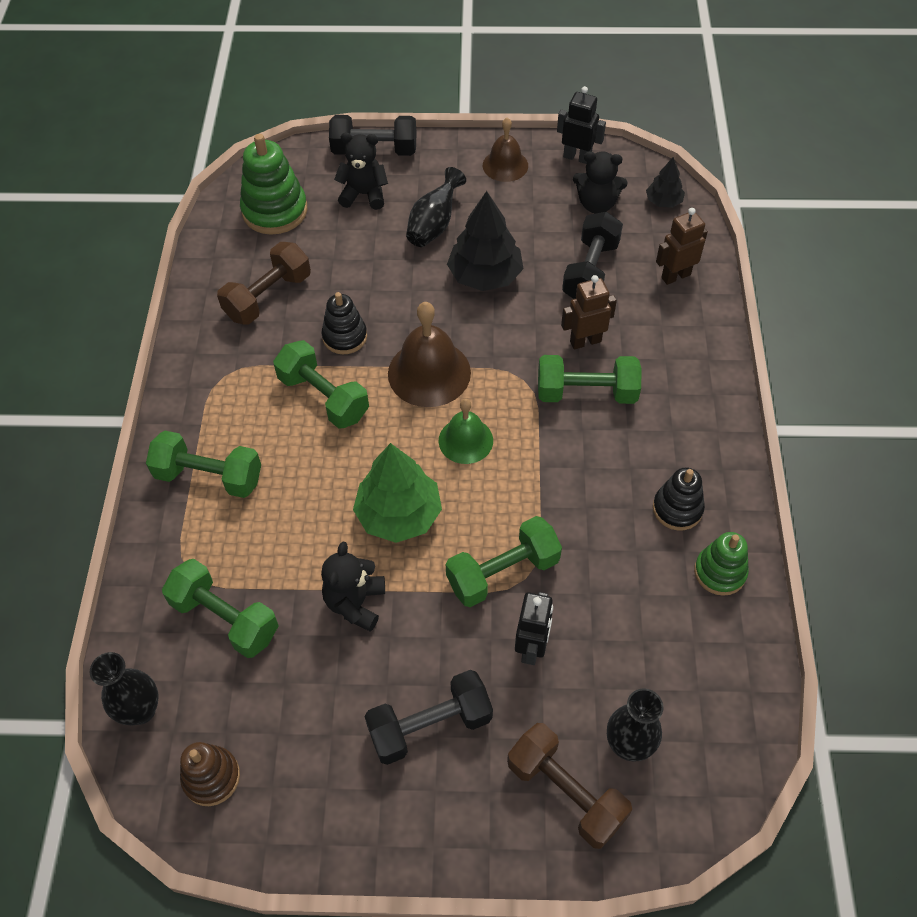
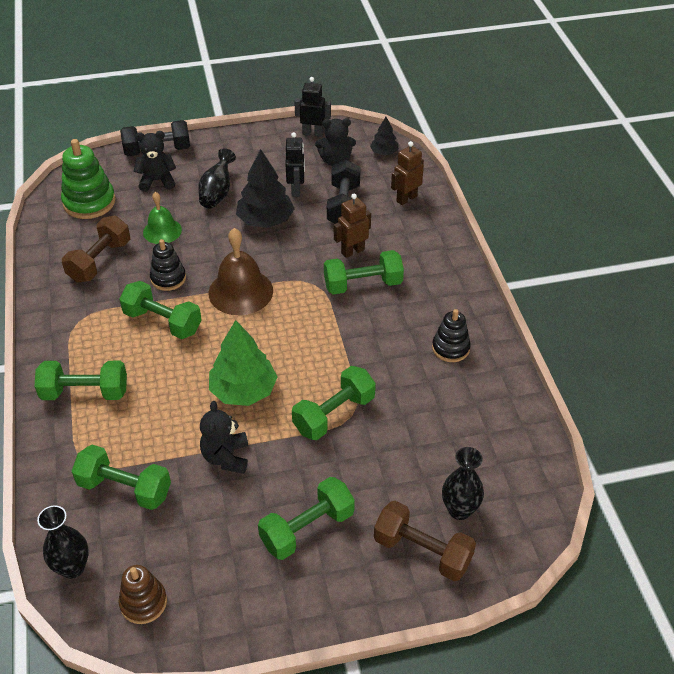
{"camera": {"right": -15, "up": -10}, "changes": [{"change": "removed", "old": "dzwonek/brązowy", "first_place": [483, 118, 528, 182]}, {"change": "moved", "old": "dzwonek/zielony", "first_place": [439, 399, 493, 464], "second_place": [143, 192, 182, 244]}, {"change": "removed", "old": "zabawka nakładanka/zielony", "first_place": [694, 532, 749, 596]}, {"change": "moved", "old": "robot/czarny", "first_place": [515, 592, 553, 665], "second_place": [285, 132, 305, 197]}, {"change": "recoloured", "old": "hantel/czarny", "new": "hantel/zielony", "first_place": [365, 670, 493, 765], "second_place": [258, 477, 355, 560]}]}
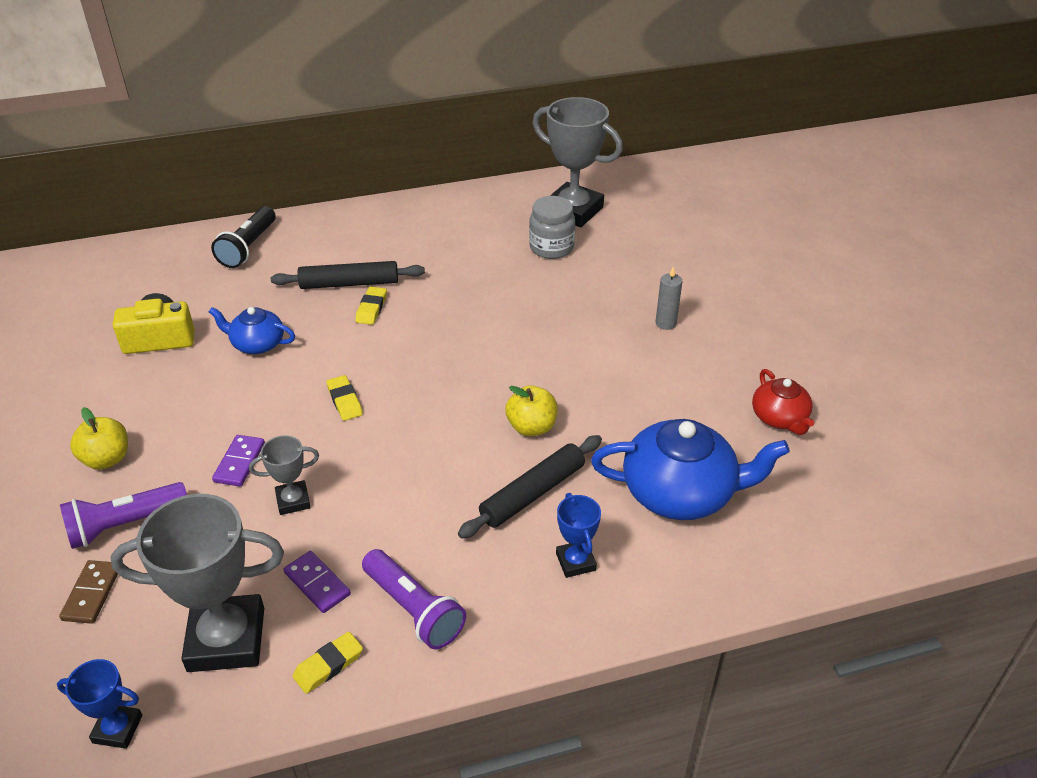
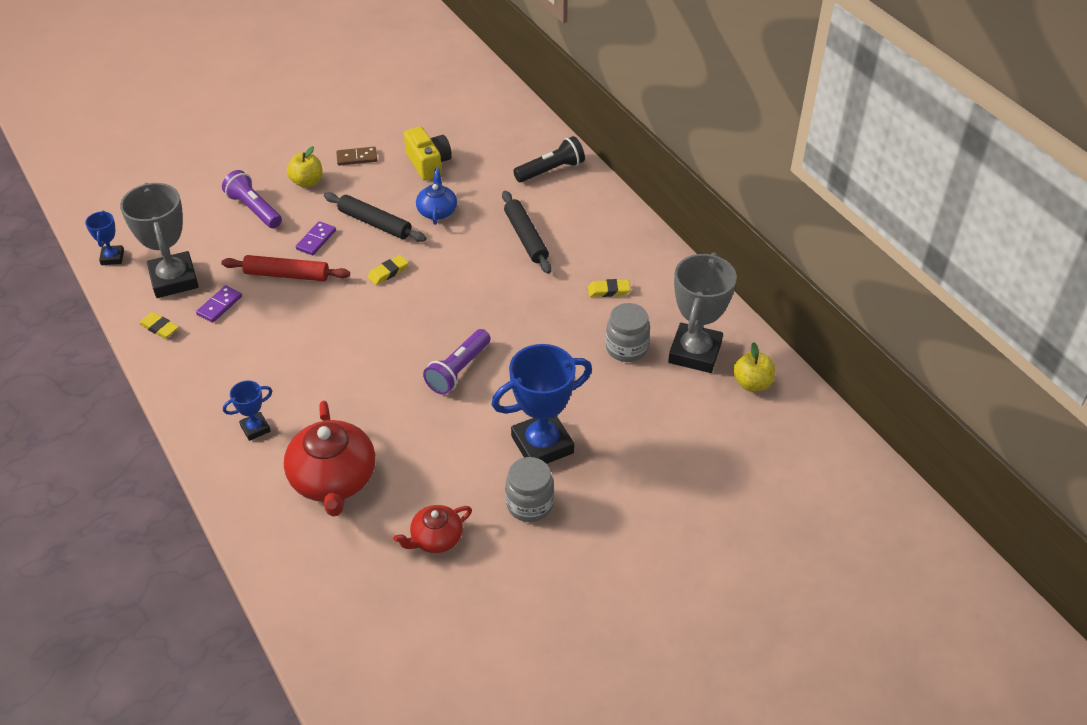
{"camera": {"right": 75, "up": 5}, "changes": [{"change": "turned", "old": "latarka/czarny", "first_place": [211, 206, 276, 268], "second_place": [513, 136, 585, 183], "degrees": 150}, {"change": "replaced", "old": "świeca/szary", "new": "puchar/niebieski", "first_place": [655, 267, 683, 330], "second_place": [491, 344, 592, 464]}, {"change": "moved", "old": "gumka do mazania/żółty", "first_place": [355, 287, 387, 325], "second_place": [588, 279, 631, 297]}, {"change": "moved", "old": "jabłko/żółty", "first_place": [505, 385, 557, 436], "second_place": [733, 342, 775, 391]}, {"change": "recoloured", "old": "imbryk/niebieski", "new": "imbryk/czerwony", "first_place": [591, 419, 790, 520], "second_place": [284, 401, 375, 517]}, {"change": "turned", "old": "kostka domina/fioletowy", "first_place": [212, 435, 265, 487], "second_place": [296, 221, 336, 255], "degrees": -60}, {"change": "replaced", "old": "puchar/szary", "new": "wałek do ciasta/czerwony", "first_place": [249, 435, 319, 515], "second_place": [221, 255, 350, 281]}, {"change": "moved", "old": "wałek do ciasta/czarny", "first_place": [458, 435, 602, 539], "second_place": [324, 192, 426, 242]}, {"change": "moved", "old": "latarka/fioletowy", "first_place": [362, 549, 466, 649], "second_place": [423, 329, 491, 395]}, {"change": "moved", "old": "kostka domina/brązowy", "first_place": [59, 560, 118, 624], "second_place": [336, 147, 377, 166]}, {"change": "added", "new": "słoik/szary", "second_place": [505, 457, 554, 522]}]}
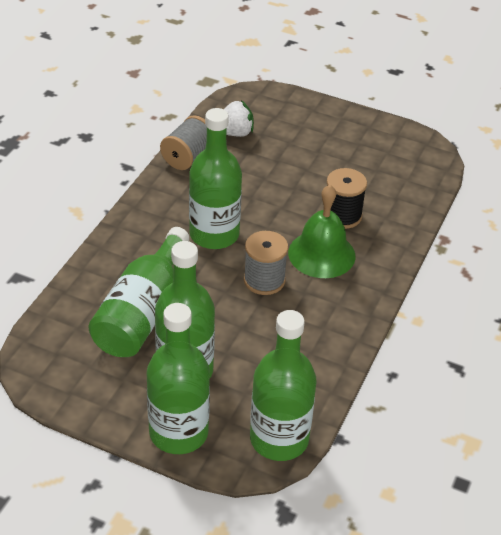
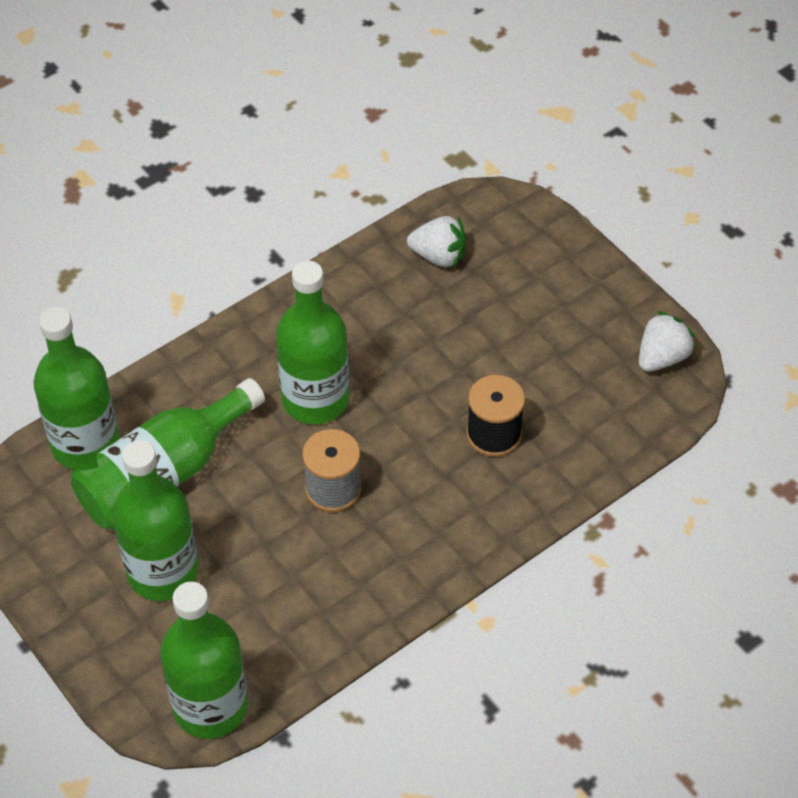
{"camera": {"right": 30, "up": 10}, "changes": [{"change": "removed", "old": "szpulka/szary", "first_place": [160, 115, 207, 170]}, {"change": "removed", "old": "dzwonek/zielony", "first_place": [288, 185, 356, 278]}, {"change": "moved", "old": "butelka/zielony", "first_place": [147, 303, 210, 454], "second_place": [34, 307, 119, 470]}, {"change": "added", "new": "truskawka/biały", "second_place": [639, 311, 696, 372]}]}
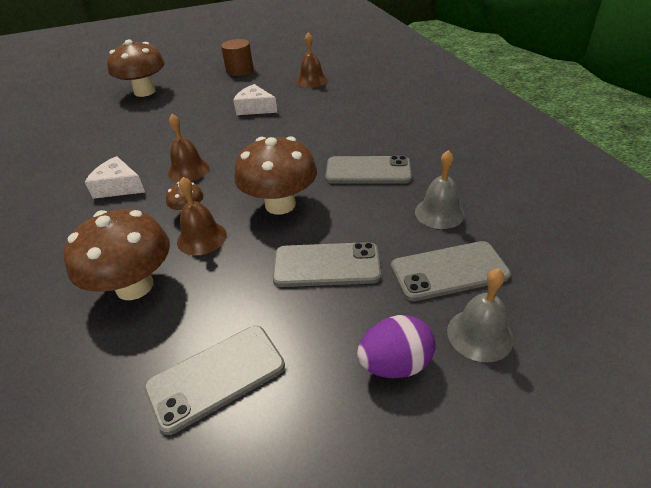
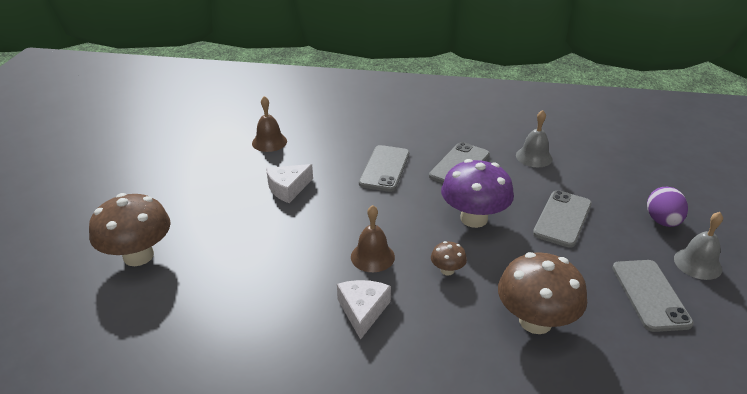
{"camera": {"right": -65, "up": -5}, "changes": [{"change": "removed", "old": "walec/brązowy", "first_place": [221, 39, 254, 76]}, {"change": "recoloured", "old": "grzyb/brązowy", "new": "grzyb/fioletowy", "first_place": [234, 136, 317, 215], "second_place": [441, 159, 514, 228]}, {"change": "turned", "old": "ser/biały", "first_place": [85, 156, 145, 199], "second_place": [337, 280, 391, 340], "degrees": 135}, {"change": "removed", "old": "dzwonek/brązowy", "first_place": [177, 177, 227, 255]}, {"change": "moved", "old": "telefon/szary", "first_place": [391, 241, 511, 301], "second_place": [359, 145, 409, 192]}, {"change": "moved", "old": "dzwonek/szary", "first_place": [447, 268, 513, 362], "second_place": [674, 212, 723, 280]}]}
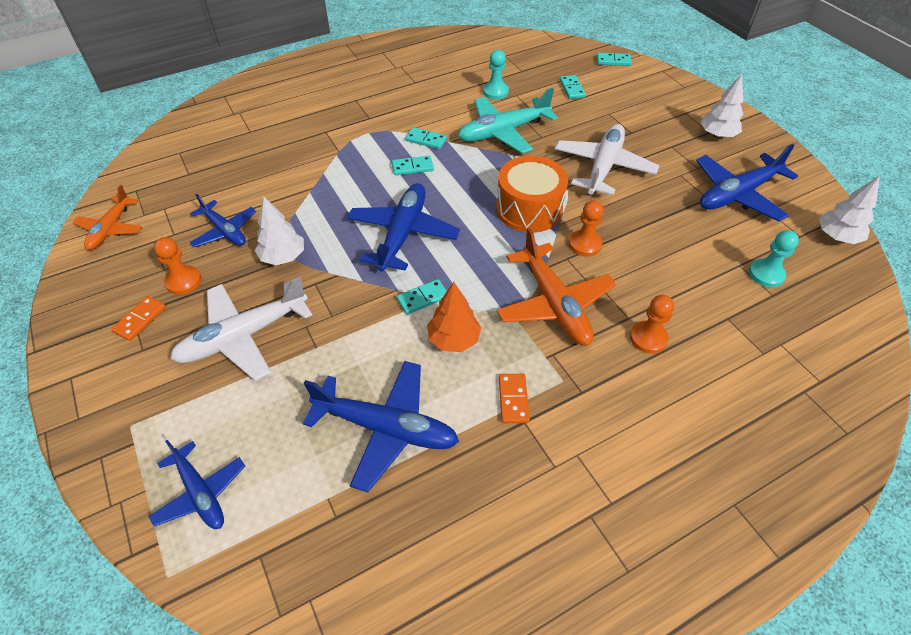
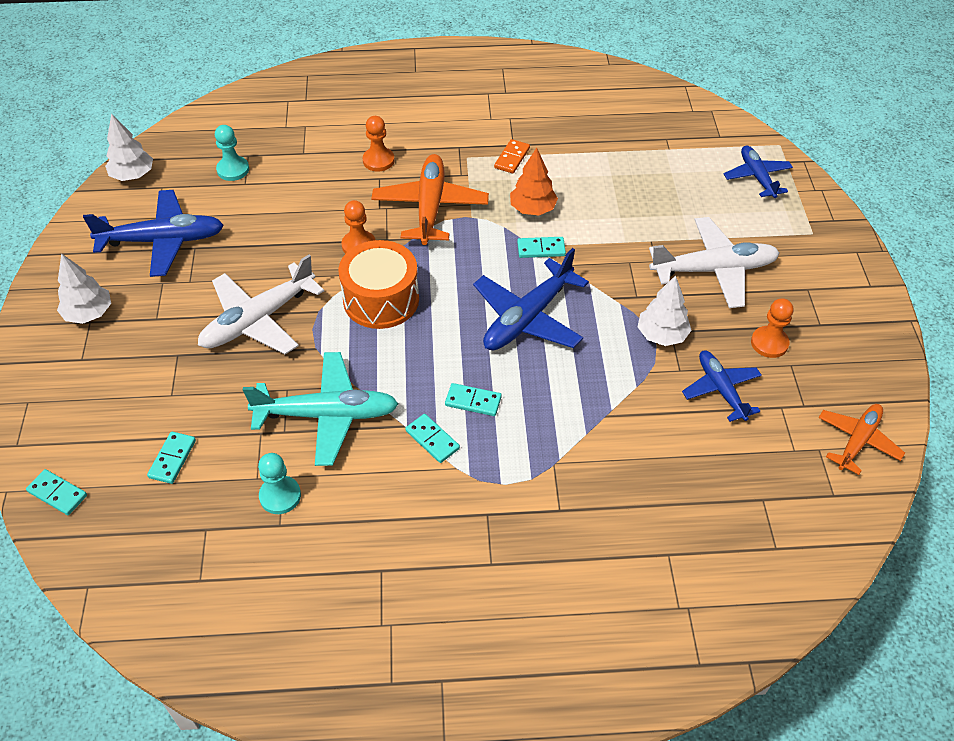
{"camera": {"right": -155, "up": 0}, "changes": [{"change": "removed", "old": "kostka domina/pomarańczowy", "first_place": [111, 296, 166, 341]}, {"change": "removed", "old": "samolot/niebieski", "first_place": [303, 361, 459, 492]}]}
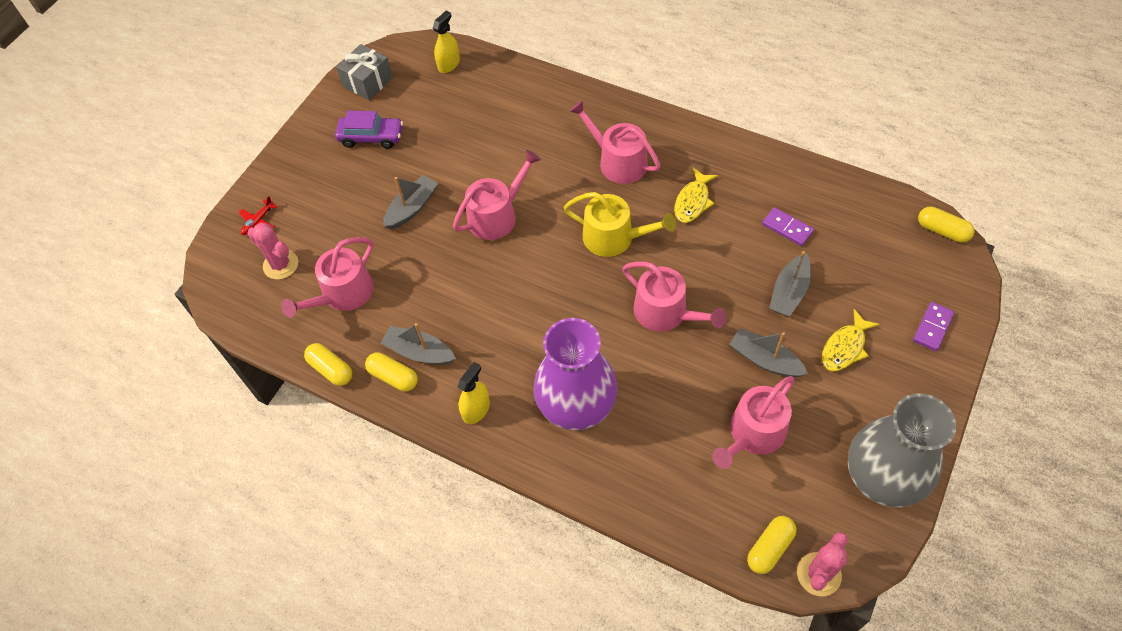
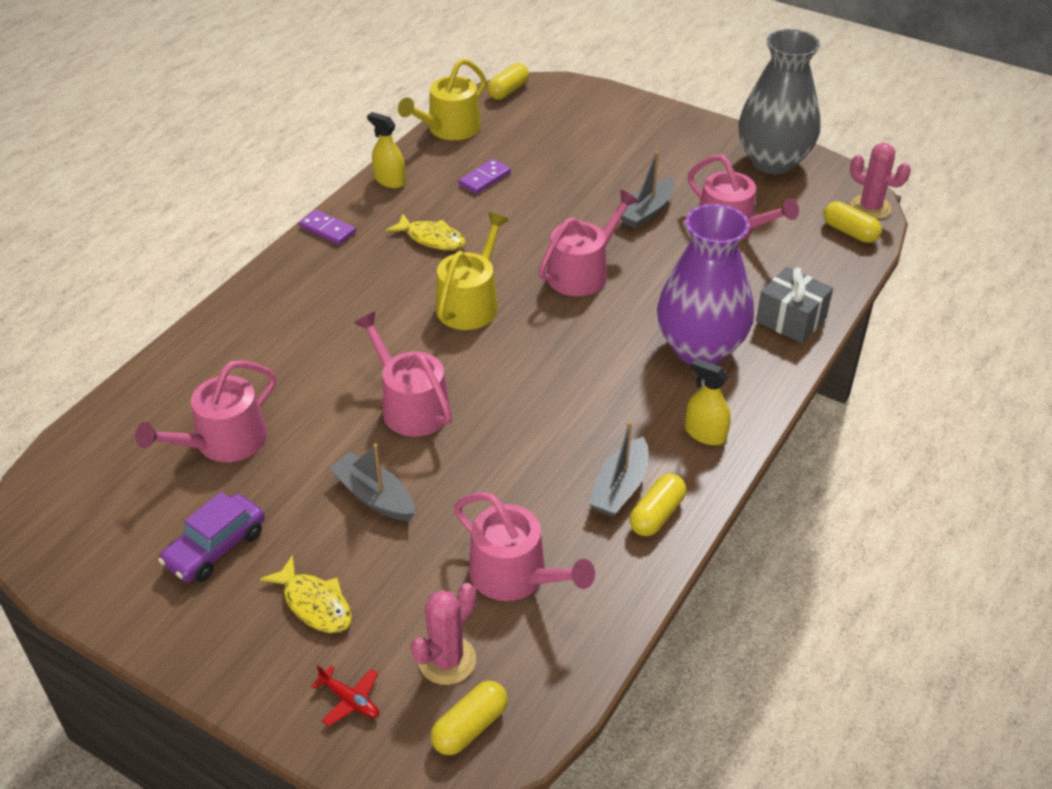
{"camera": {"right": -90, "up": -15}, "changes": [{"change": "moved", "old": "spryskiwacz/żółty", "first_place": [433, 11, 460, 73], "second_place": [367, 112, 406, 188]}, {"change": "moved", "old": "prezent/szary", "first_place": [336, 44, 393, 100], "second_place": [756, 267, 833, 343]}, {"change": "moved", "old": "konewka/różowy", "first_place": [569, 100, 661, 184], "second_place": [135, 360, 276, 462]}, {"change": "turned", "old": "samochód/fioletowy", "first_place": [335, 110, 403, 149], "second_place": [158, 492, 265, 582], "degrees": -150}, {"change": "removed", "old": "łódka/szary", "first_place": [769, 251, 811, 316]}, {"change": "moved", "old": "kostka domina/fioletowy", "first_place": [913, 302, 954, 351], "second_place": [299, 210, 356, 245]}, {"change": "moved", "old": "ryba/żółty", "first_place": [822, 309, 880, 371], "second_place": [260, 555, 352, 633]}, {"change": "moved", "old": "kapsułka/żółty", "first_place": [304, 343, 352, 386], "second_place": [431, 681, 508, 755]}, {"change": "added", "new": "konewka/żółty", "second_place": [398, 59, 486, 140]}]}
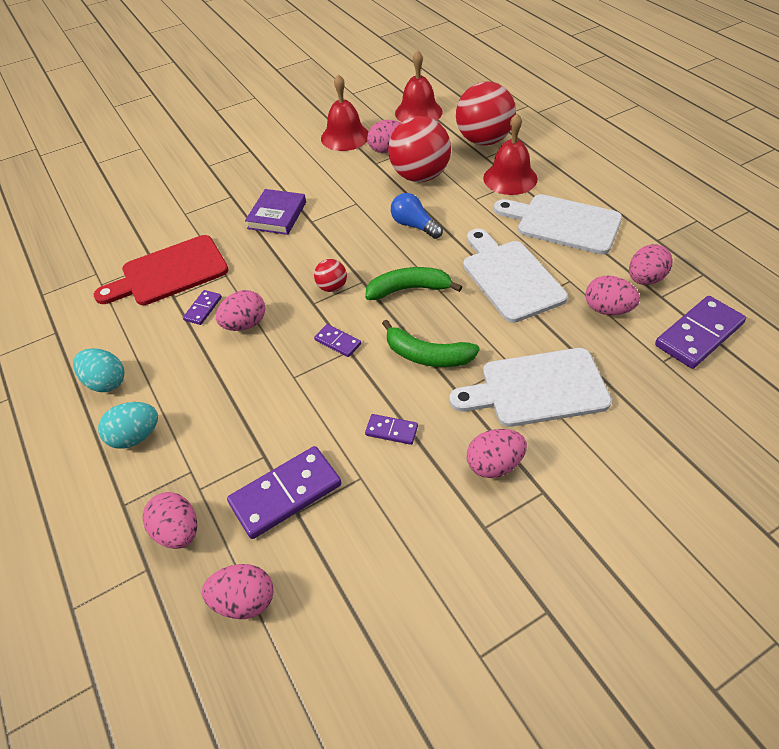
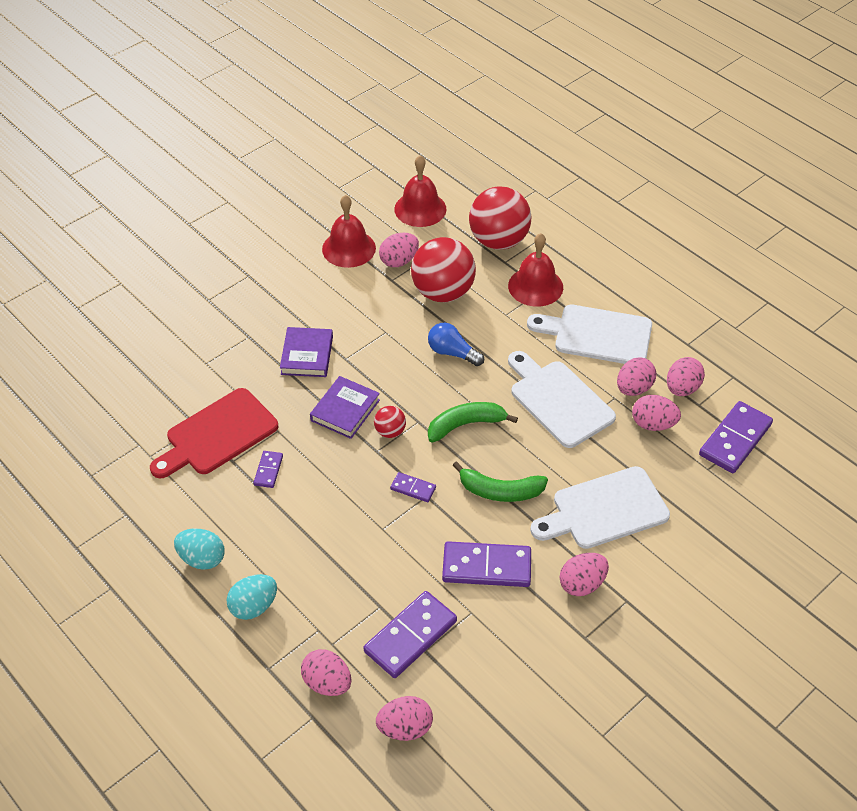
{"camera": {"right": -15, "up": 0}, "changes": [{"change": "moved", "old": "jajko/różowy", "first_place": [216, 290, 265, 331], "second_place": [617, 357, 656, 396]}, {"change": "resized", "old": "kostka domina/fioletowy", "first_place": [365, 414, 418, 445], "second_place": [442, 541, 531, 587], "factor": 1.99}, {"change": "added", "new": "książka/fioletowy", "second_place": [310, 376, 380, 439]}]}
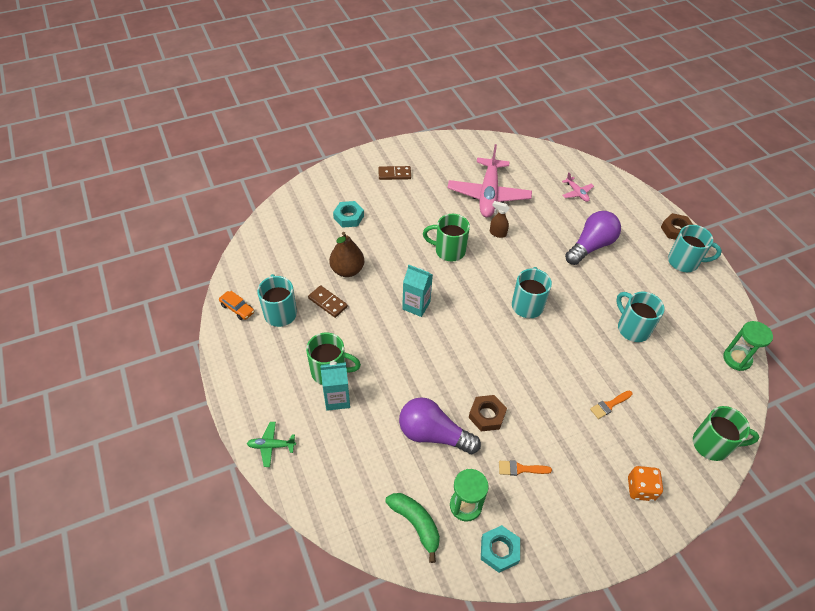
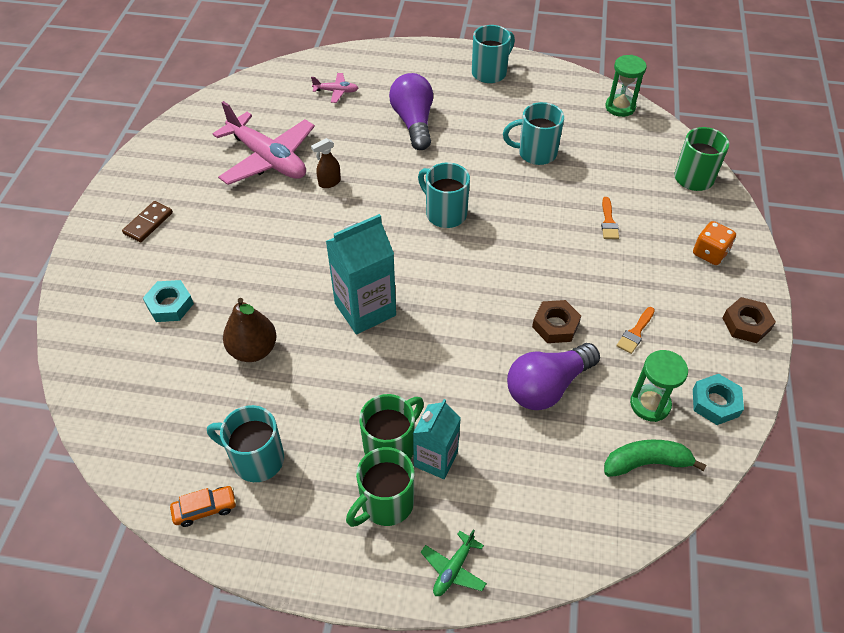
{"camera": {"right": -55, "up": 0}, "changes": [{"change": "moved", "old": "nakrętka/brązowy", "first_place": [661, 213, 693, 240], "second_place": [723, 297, 776, 343]}, {"change": "moved", "old": "kubek/zielony", "first_place": [423, 214, 470, 262], "second_place": [346, 447, 414, 527]}, {"change": "resized", "old": "karton mleka/turkusowy", "first_place": [402, 265, 433, 317], "second_place": [326, 214, 396, 334], "factor": 1.54}, {"change": "removed", "old": "kostka domina/brązowy", "first_place": [308, 285, 348, 318]}]}
